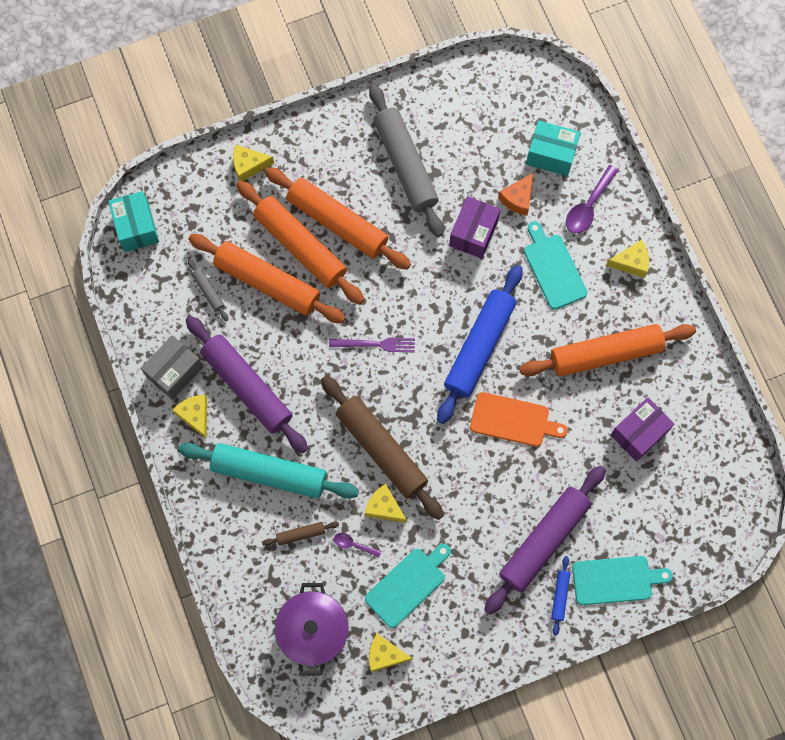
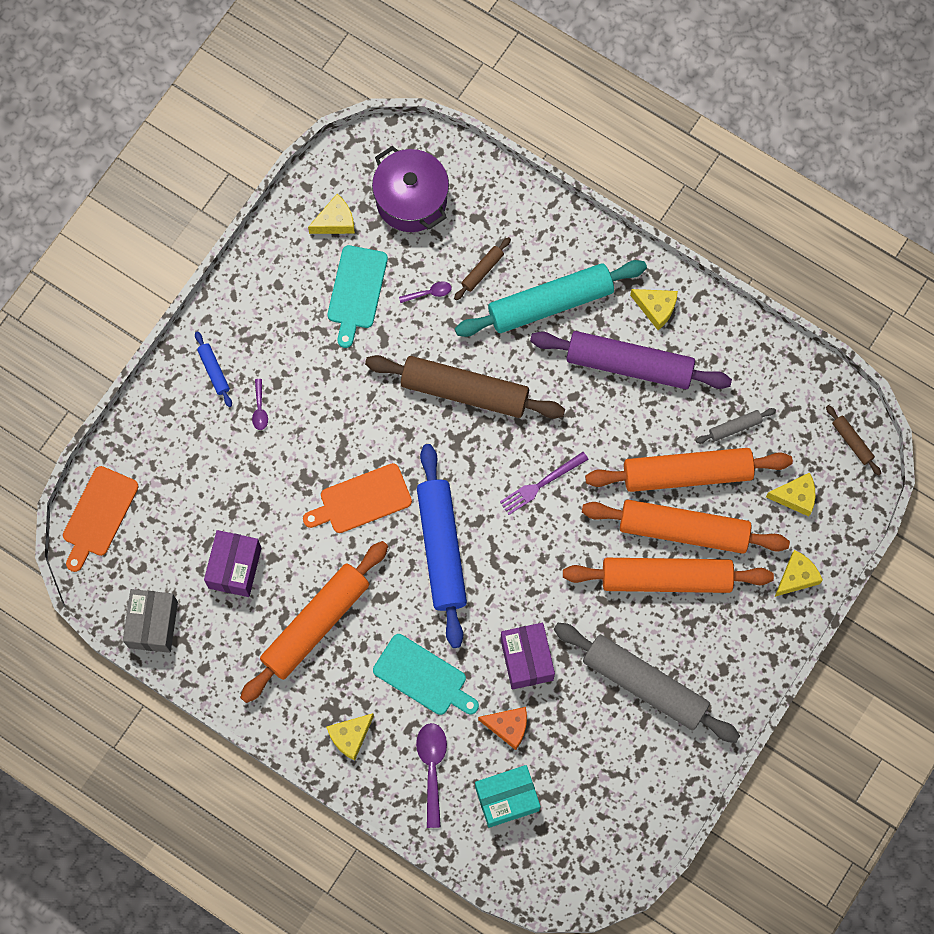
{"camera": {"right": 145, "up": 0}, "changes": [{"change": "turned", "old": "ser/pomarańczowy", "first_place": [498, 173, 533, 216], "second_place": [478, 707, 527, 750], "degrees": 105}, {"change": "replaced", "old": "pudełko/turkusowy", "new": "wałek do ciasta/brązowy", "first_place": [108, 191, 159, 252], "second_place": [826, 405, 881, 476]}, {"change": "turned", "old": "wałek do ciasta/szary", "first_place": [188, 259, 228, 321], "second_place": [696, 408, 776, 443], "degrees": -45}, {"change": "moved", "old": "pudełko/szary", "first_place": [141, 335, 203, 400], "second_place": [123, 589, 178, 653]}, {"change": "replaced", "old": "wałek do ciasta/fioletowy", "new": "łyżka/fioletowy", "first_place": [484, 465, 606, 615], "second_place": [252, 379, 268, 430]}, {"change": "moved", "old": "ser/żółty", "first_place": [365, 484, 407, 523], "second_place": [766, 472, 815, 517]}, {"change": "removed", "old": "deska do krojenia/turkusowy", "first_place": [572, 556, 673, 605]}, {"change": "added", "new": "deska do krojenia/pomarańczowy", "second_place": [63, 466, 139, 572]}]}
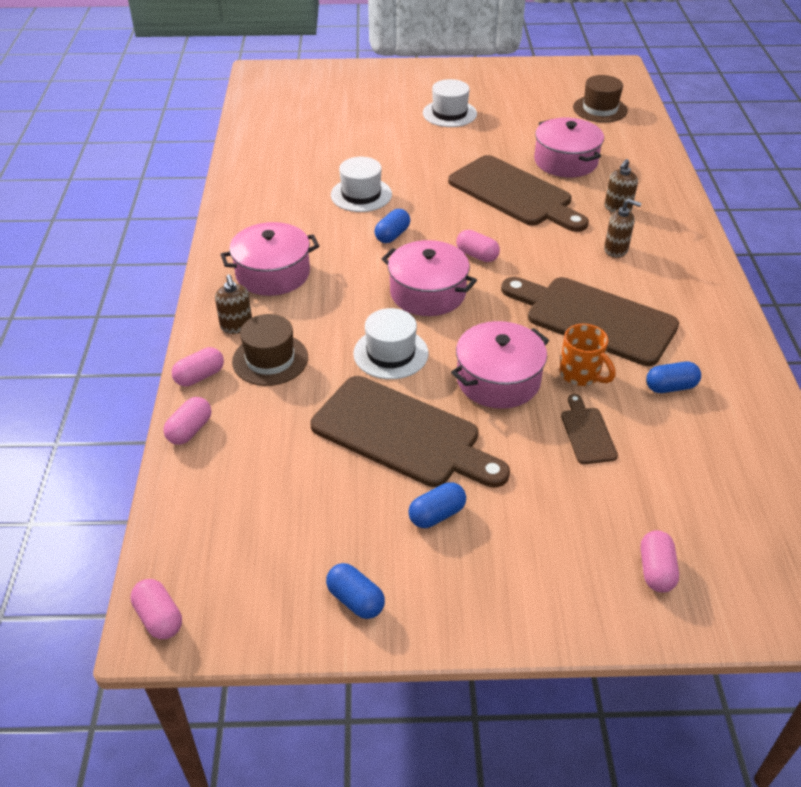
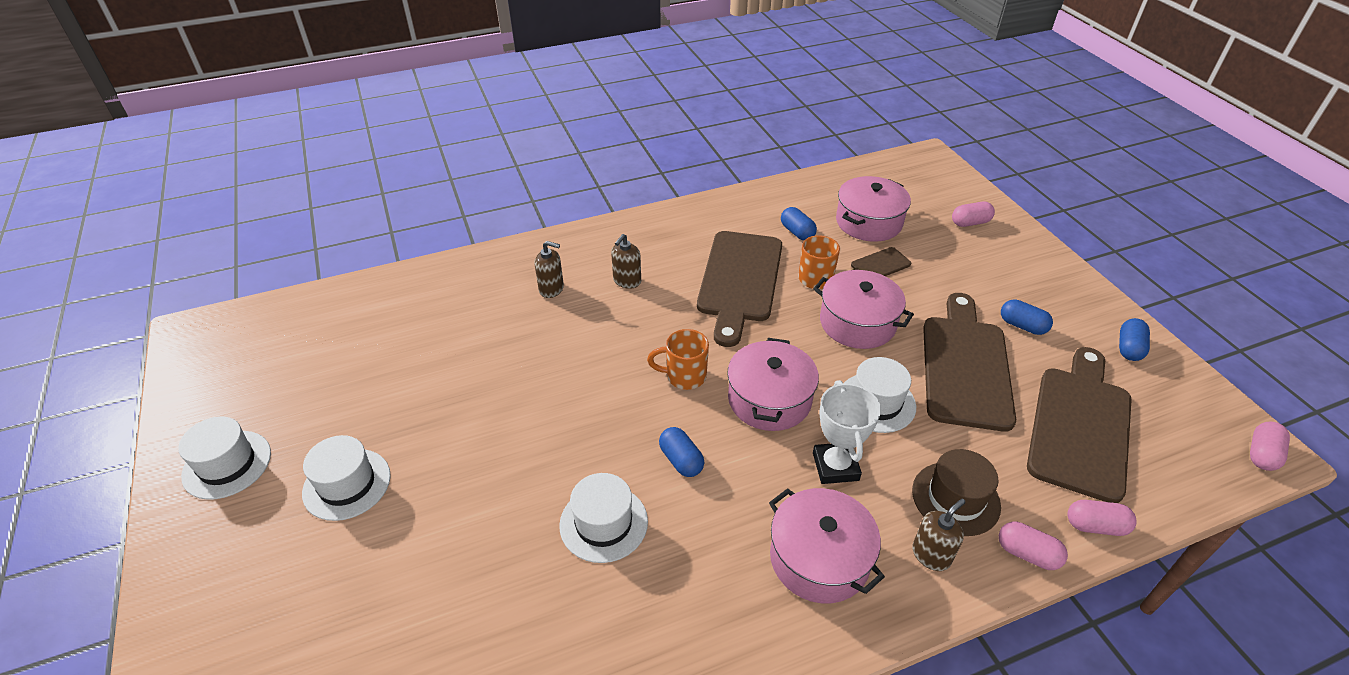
{"camera": {"right": -110, "up": 0}, "changes": [{"change": "removed", "old": "kapelusz/brązowy", "first_place": [573, 75, 628, 123]}, {"change": "moved", "old": "garnek/różowy", "first_place": [534, 118, 604, 177], "second_place": [836, 176, 911, 242]}, {"change": "moved", "old": "deska do krojenia/brązowy", "first_place": [448, 155, 589, 232], "second_place": [1027, 347, 1132, 503]}, {"change": "turned", "old": "dozownik mydła/brązowy", "first_place": [604, 199, 642, 258], "second_place": [611, 234, 641, 289], "degrees": -150}, {"change": "turned", "old": "kapsułka/niebieski", "first_place": [374, 209, 410, 243], "second_place": [659, 427, 704, 477], "degrees": 45}, {"change": "replaced", "old": "kapsułka/różowy", "new": "kubek/pomarańczowy", "first_place": [456, 230, 500, 262], "second_place": [647, 329, 709, 390]}, {"change": "added", "new": "puchar/biały", "second_place": [813, 380, 881, 484]}, {"change": "added", "new": "kapelusz/biały", "second_place": [178, 416, 271, 500]}]}
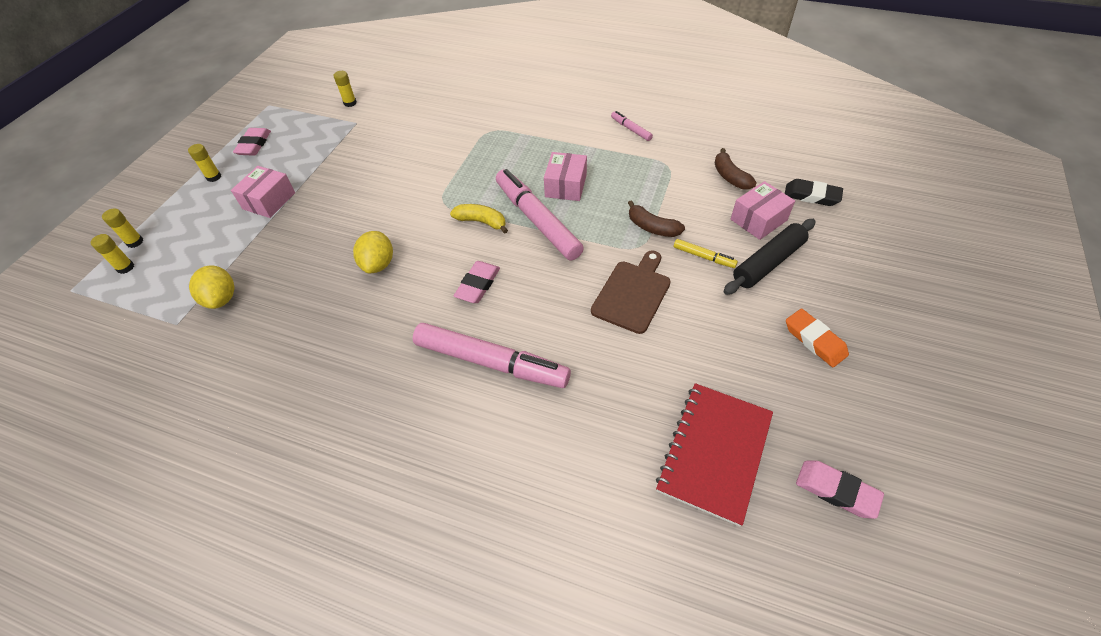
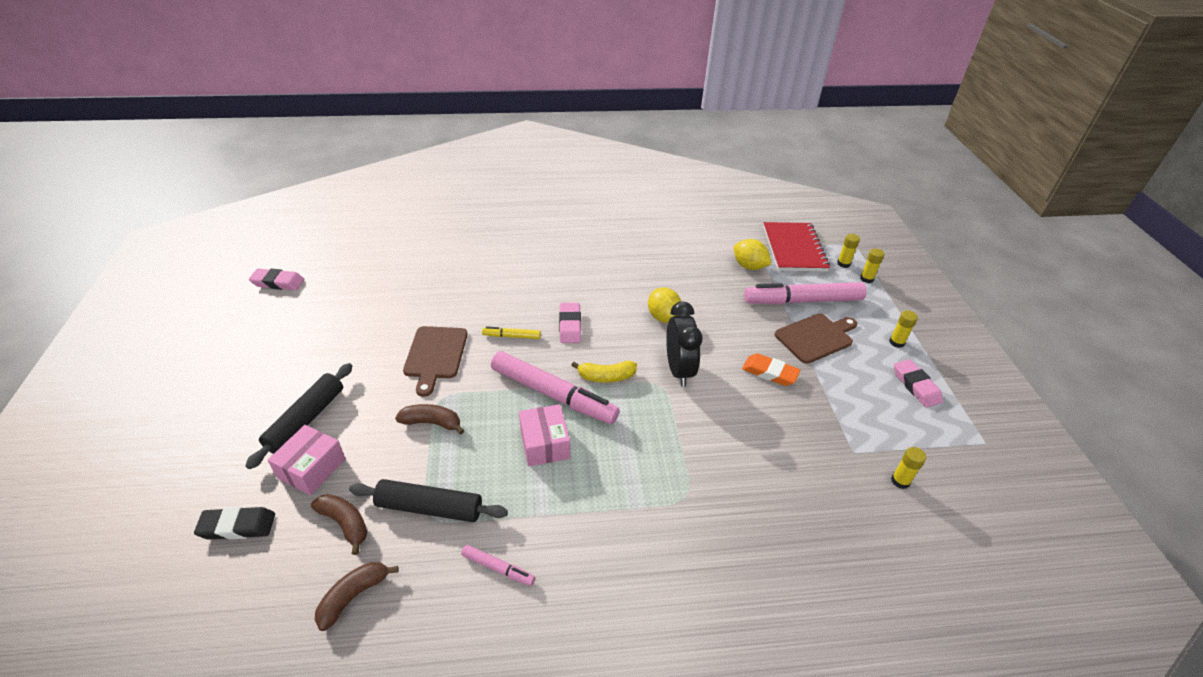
{"camera": {"right": 150, "up": -10}, "changes": [{"change": "replaced", "old": "pudełko/różowy", "new": "deska do krojenia/brązowy", "first_place": [231, 166, 295, 218], "second_place": [774, 314, 858, 364]}, {"change": "moved", "old": "flamaster/żółty", "first_place": [674, 239, 738, 268], "second_place": [482, 326, 541, 339]}, {"change": "moved", "old": "gumka do mazania/pomarańczowy", "first_place": [786, 309, 849, 367], "second_place": [742, 353, 801, 386]}, {"change": "moved", "old": "flamaster/różowy", "first_place": [413, 323, 571, 388], "second_place": [744, 282, 867, 304]}, {"change": "moved", "old": "zeszyt/czerwony", "first_place": [656, 383, 773, 527], "second_place": [763, 222, 830, 271]}, {"change": "added", "new": "budzik/czarny", "second_place": [666, 301, 703, 387]}, {"change": "added", "new": "wałek do ciasta/czarny", "second_place": [349, 479, 508, 522]}, {"change": "added", "new": "banan/brązowy", "second_place": [315, 562, 399, 631]}]}
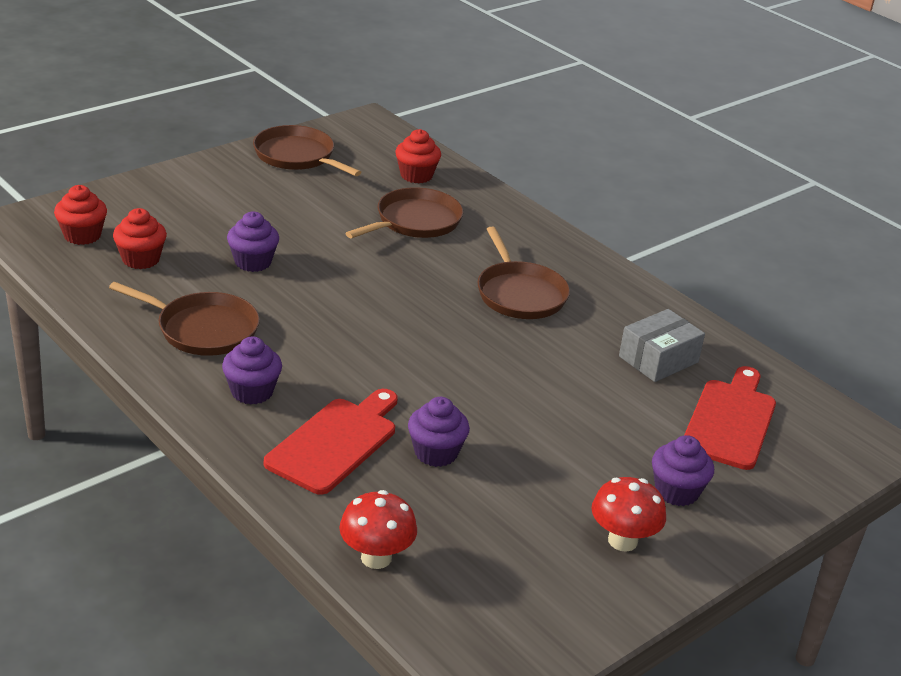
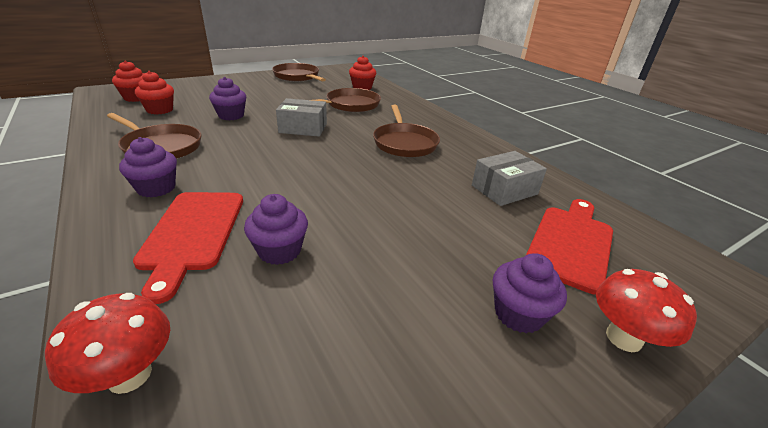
{"camera": {"right": 10, "up": 0}, "changes": [{"change": "turned", "old": "deska do krojenia/czerwony", "first_place": [264, 389, 397, 495], "second_place": [133, 192, 243, 304], "degrees": 135}, {"change": "moved", "old": "grzyb/czerwony", "first_place": [592, 477, 666, 552], "second_place": [596, 269, 697, 352]}, {"change": "added", "new": "pudełko/szary", "second_place": [276, 98, 327, 136]}]}
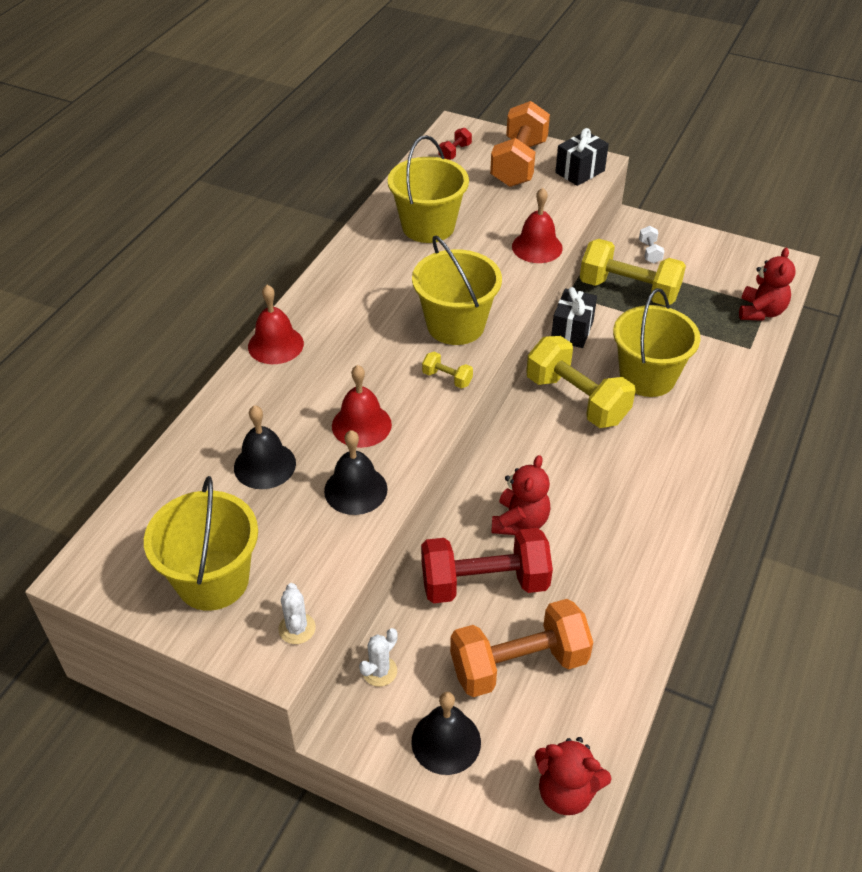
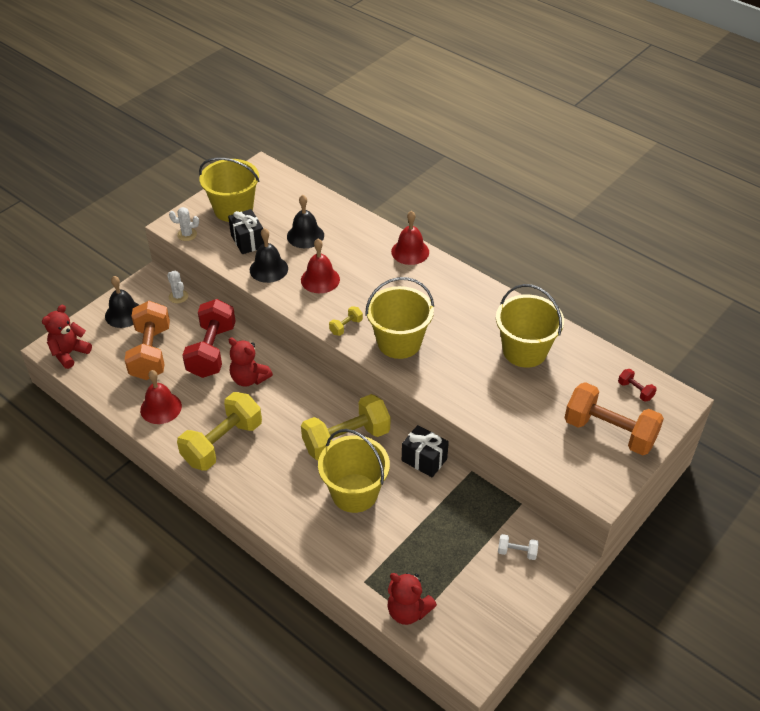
{"camera": {"right": 105, "up": 0}, "changes": [{"change": "moved", "old": "prezent/czarny", "first_place": [555, 128, 609, 186], "second_place": [228, 209, 264, 254]}, {"change": "moved", "old": "dzwonek/czerwony", "first_place": [512, 188, 563, 263], "second_place": [140, 370, 182, 424]}, {"change": "moved", "old": "hantel/żółty", "first_place": [580, 239, 686, 306], "second_place": [177, 392, 262, 471]}]}
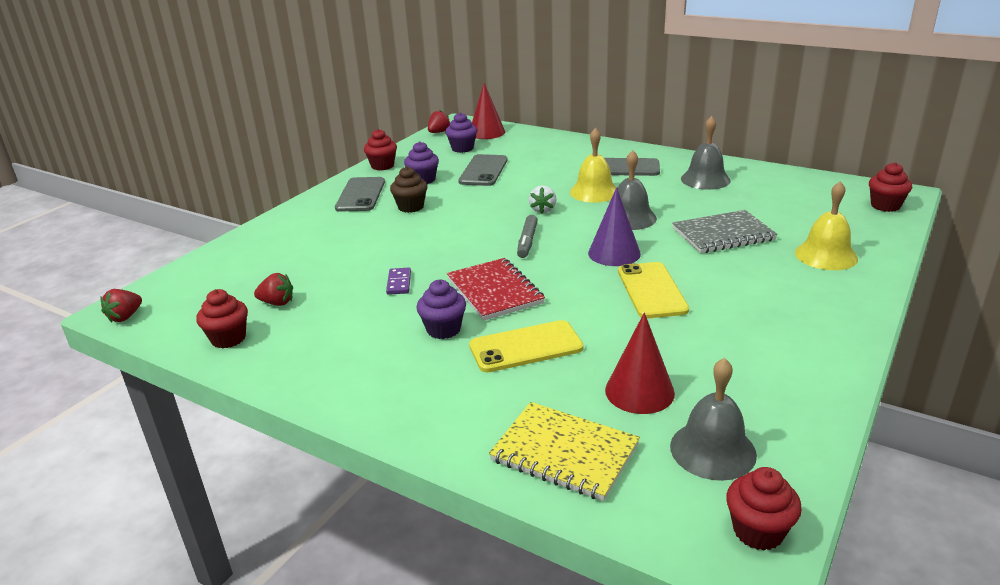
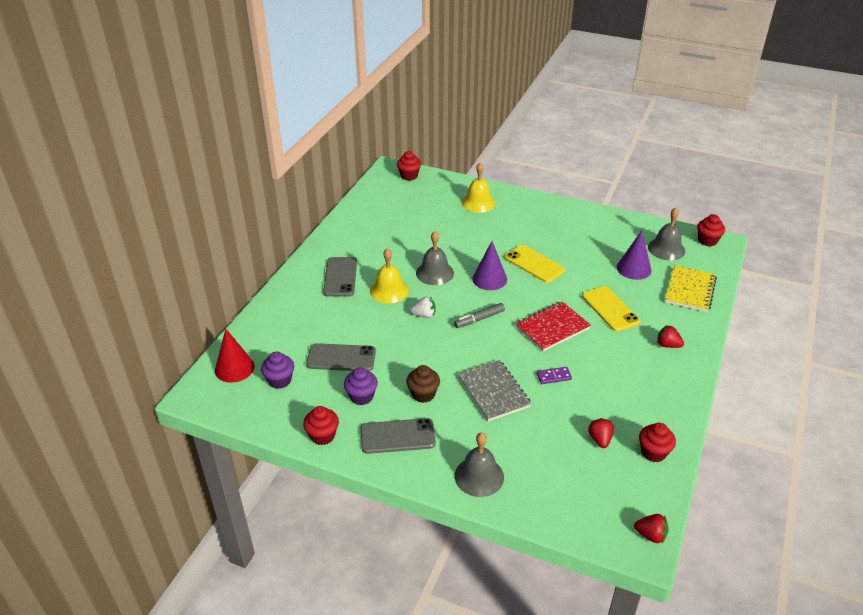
{"camera": {"right": -100, "up": 10}, "changes": [{"change": "moved", "old": "truskawka/czerwony", "first_place": [428, 110, 450, 133], "second_place": [657, 325, 684, 348]}, {"change": "moved", "old": "dzwonek/szary", "first_place": [681, 116, 731, 190], "second_place": [455, 432, 504, 497]}, {"change": "moved", "old": "zeszyt/szary", "first_place": [672, 210, 777, 253], "second_place": [458, 360, 531, 422]}, {"change": "turned", "old": "flamaster/szary", "first_place": [517, 215, 538, 258], "second_place": [454, 303, 505, 328], "degrees": 150}, {"change": "turned", "old": "telefon/żółty", "first_place": [618, 262, 689, 318], "second_place": [505, 245, 565, 283], "degrees": 60}, {"change": "removed", "old": "muffinka/fioletowy", "first_place": [416, 280, 466, 339]}, {"change": "recoloured", "old": "stożek/czerwony", "new": "stożek/fioletowy", "first_place": [605, 312, 675, 414], "second_place": [617, 230, 651, 280]}]}
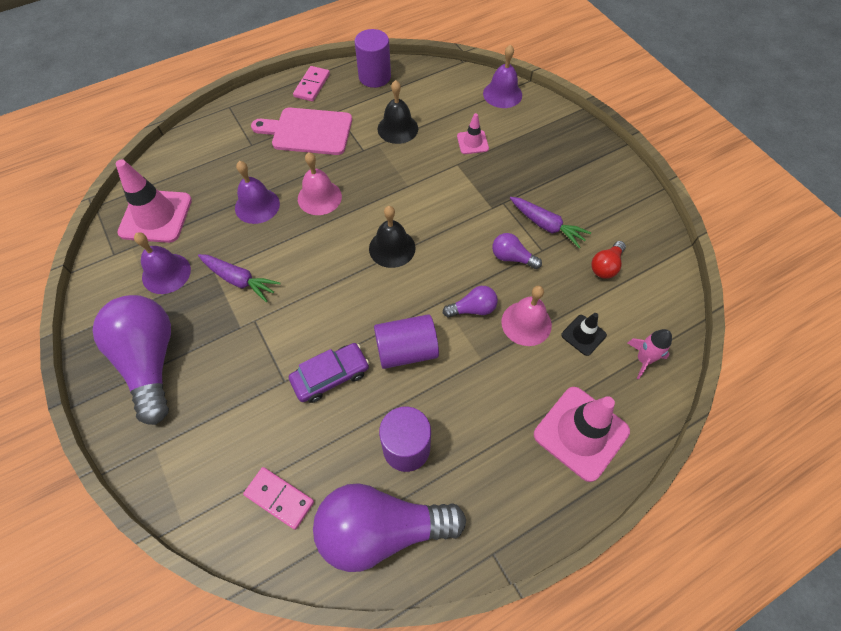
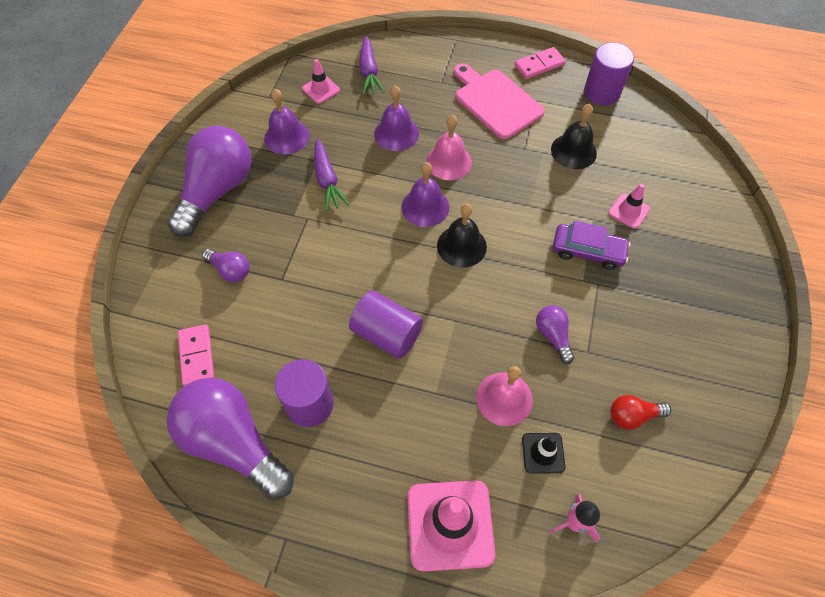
{"camera": {"right": 45, "up": 0}, "changes": [{"change": "moved", "old": "dzwonek/fioletowy", "first_place": [483, 44, 522, 108], "second_place": [401, 162, 449, 227]}, {"change": "resized", "old": "pachołek/różowy", "first_place": [116, 159, 192, 243], "second_place": [302, 59, 340, 104], "factor": 0.51}, {"change": "moved", "old": "marchewka/fioletowy", "first_place": [510, 197, 591, 248], "second_place": [359, 36, 385, 95]}, {"change": "moved", "old": "żarówka/fioletowy", "first_place": [443, 286, 498, 317], "second_place": [202, 249, 249, 282]}, {"change": "moved", "old": "samochód/fioletowy", "first_place": [289, 343, 369, 403], "second_place": [553, 220, 630, 270]}]}
